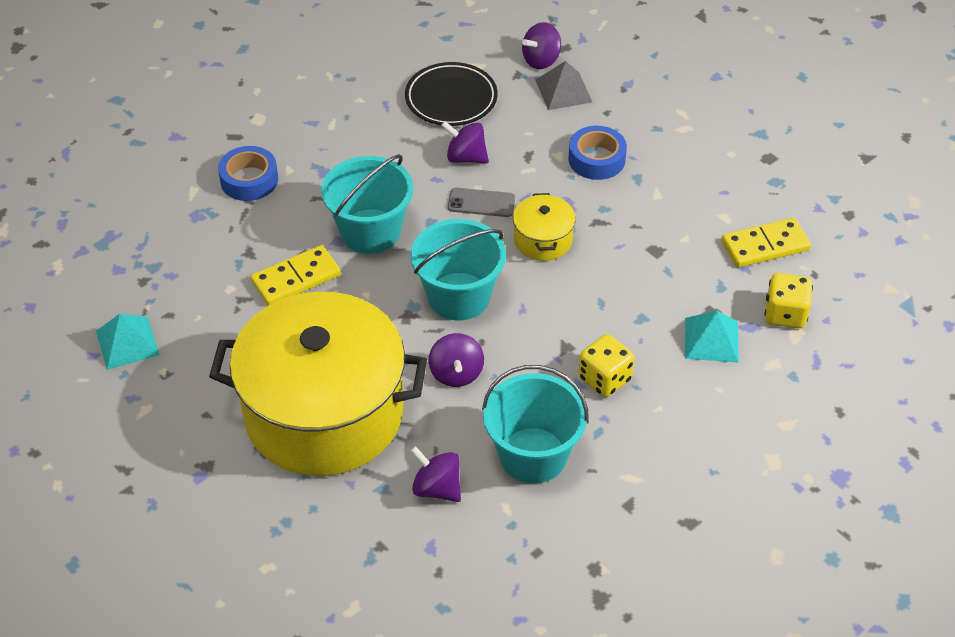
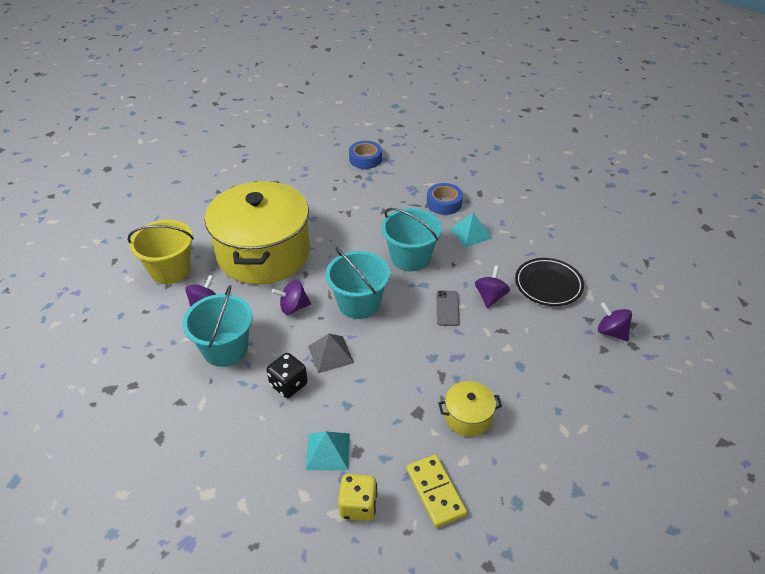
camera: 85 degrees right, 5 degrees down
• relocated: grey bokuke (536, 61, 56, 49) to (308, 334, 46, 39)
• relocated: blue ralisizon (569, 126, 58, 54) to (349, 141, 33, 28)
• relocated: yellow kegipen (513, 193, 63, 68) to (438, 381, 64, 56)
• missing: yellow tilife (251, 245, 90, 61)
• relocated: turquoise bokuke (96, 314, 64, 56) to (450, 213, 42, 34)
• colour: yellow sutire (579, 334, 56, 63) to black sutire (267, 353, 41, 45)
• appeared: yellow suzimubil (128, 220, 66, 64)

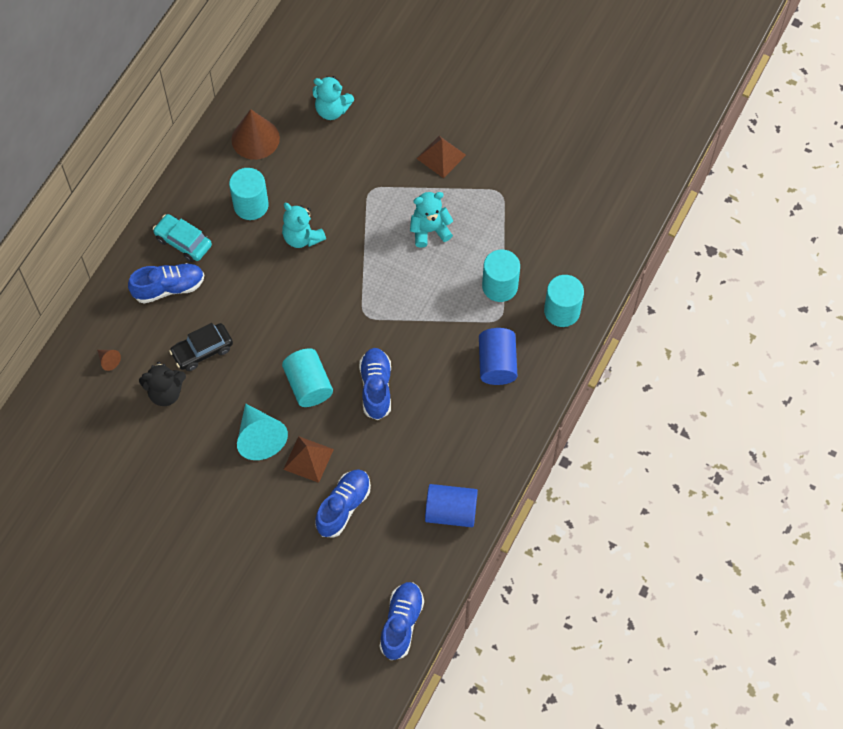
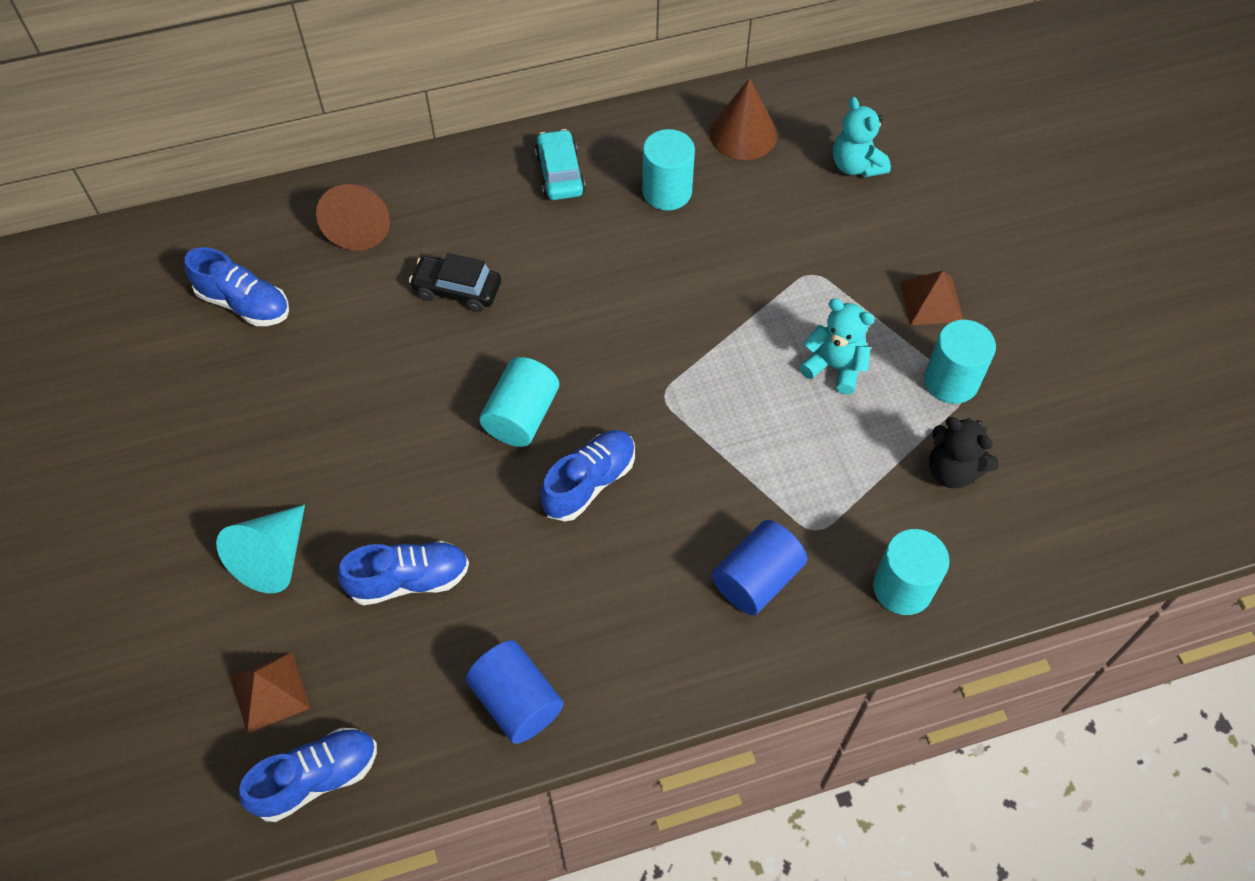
camera: 45 degrees right, 5 degrees down
• missing: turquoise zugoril (282, 203, 44, 45)
• relocated: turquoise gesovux (482, 250, 38, 52) to (924, 320, 72, 84)
• relocated: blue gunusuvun (128, 263, 76, 41) to (185, 247, 104, 79)
• size: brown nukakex (97, 350, 24, 21) = (316, 183, 74, 68) x2.24
• relocated: black zugoril (139, 362, 47, 44) to (929, 417, 70, 72)
• relocated: turquoise nukakex (237, 403, 51, 57) to (216, 505, 89, 88)
• relocated: brown bokuke (283, 436, 51, 47) to (230, 652, 80, 82)

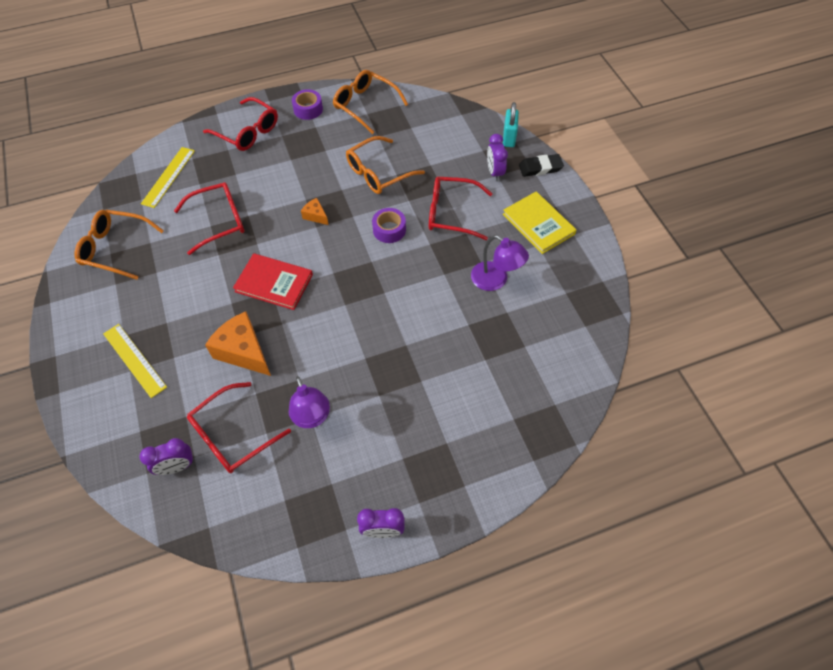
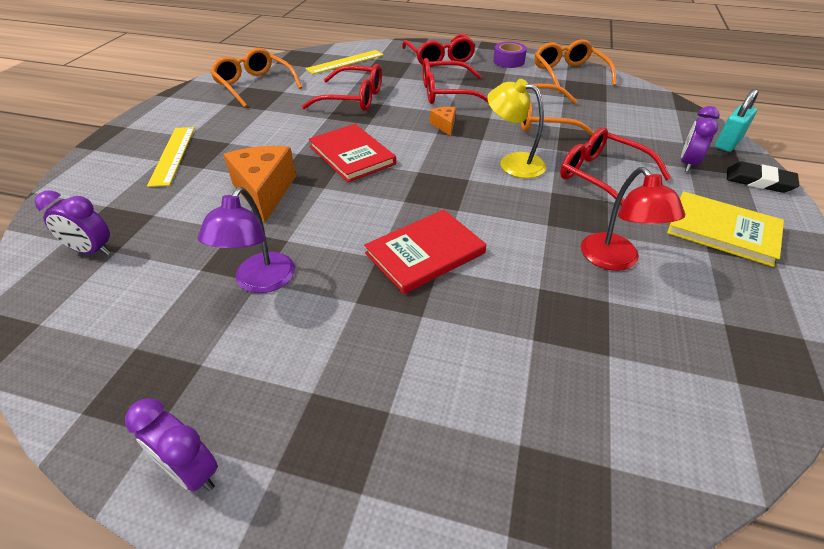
camera: 35 degrees right, 15 degrees down
• spun: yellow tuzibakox (503, 191, 73, 63) = (667, 191, 117, 76) 60 degrees counterclockwise
• exchanged: purple ralisizon (372, 208, 34, 35) to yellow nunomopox (487, 79, 59, 99)
• colour: purple nunomopox (471, 235, 58, 56) to red nunomopox (581, 167, 104, 104)
• relocated: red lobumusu (187, 382, 104, 91) to (423, 58, 65, 46)
• appeared: red tuzibakox (364, 210, 122, 84)

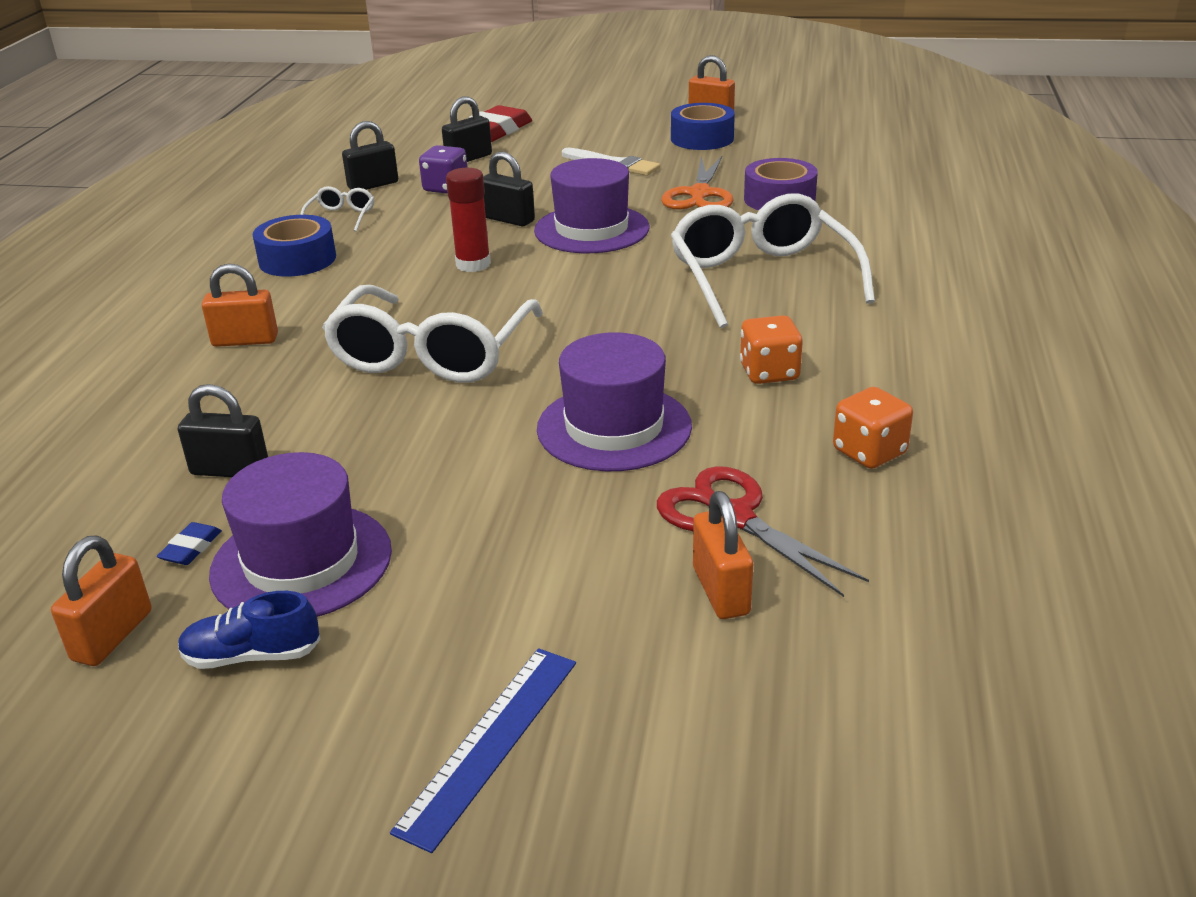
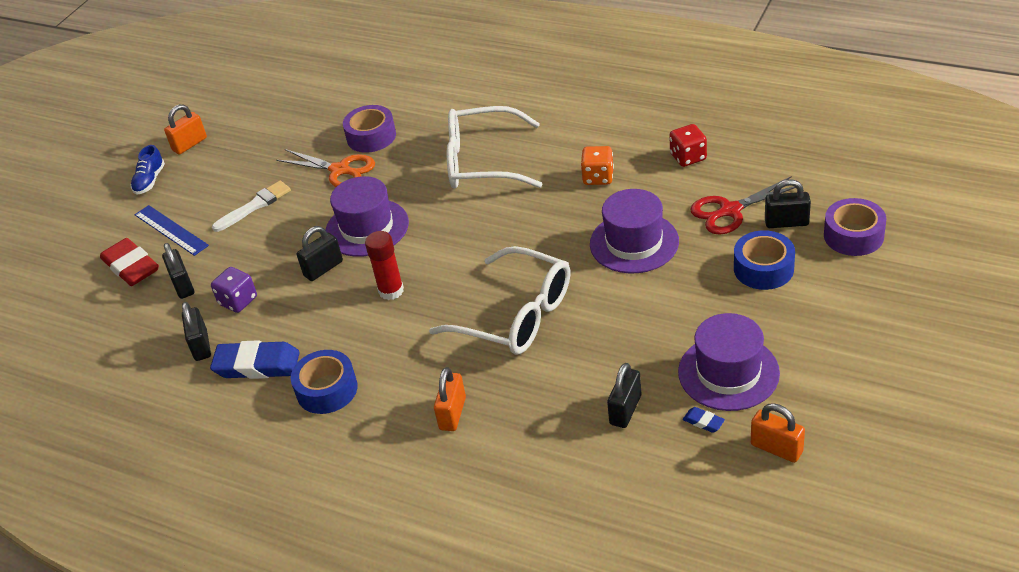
camera: 70 degrees left, 10 degrees up
• relocated: blue ralisizon (671, 103, 64, 47) to (734, 230, 61, 60)
• exchanged: white lobumusu (300, 186, 74, 46) to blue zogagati (210, 340, 90, 39)
• colour: orange sutire (833, 387, 80, 82) to red sutire (669, 124, 38, 43)
• colour: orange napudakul (693, 491, 60, 128) to black napudakul (765, 179, 46, 49)
• relocated: blue gunusuvun (178, 591, 143, 78) to (131, 145, 34, 50)
• relocated: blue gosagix (390, 648, 186, 205) to (135, 205, 74, 51)
• appeared: purple ralisizon (824, 198, 62, 58)

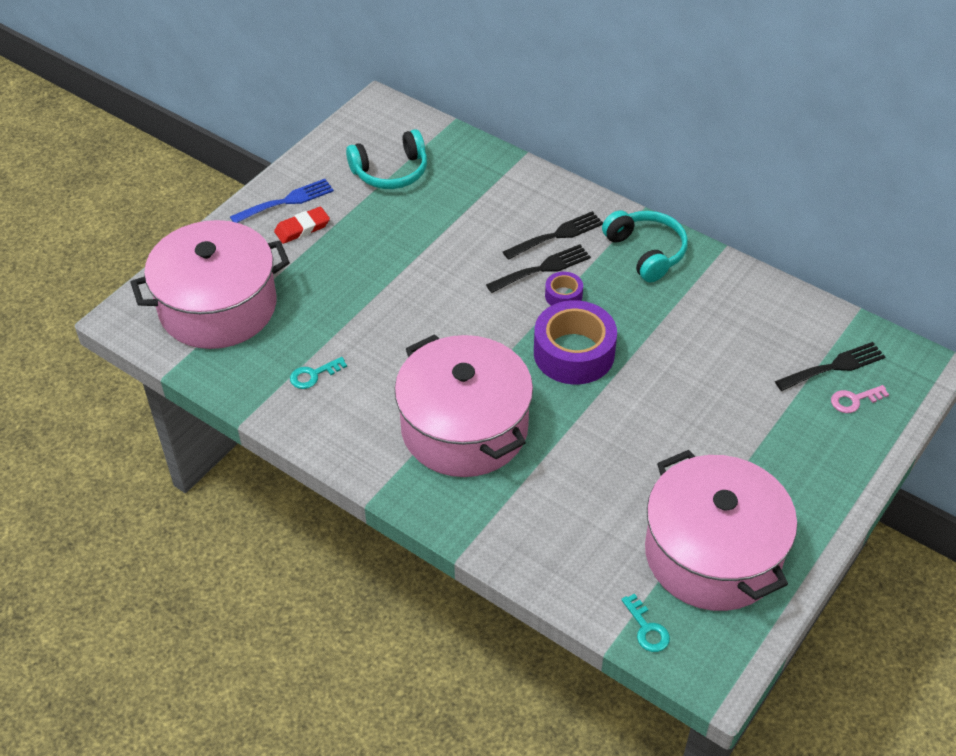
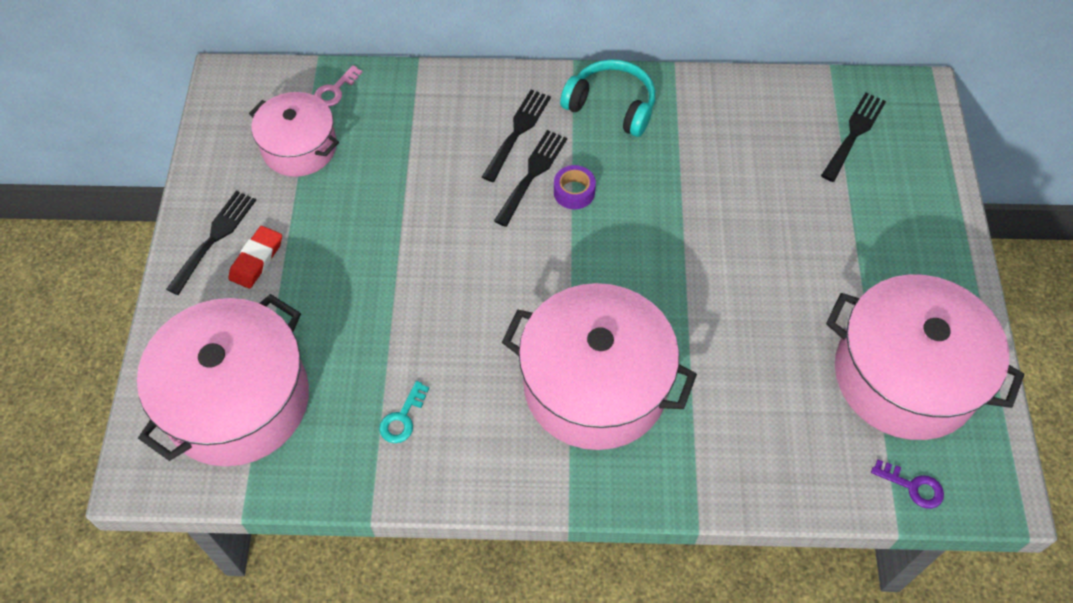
camera: 35 degrees left, 10 degrees up
• exchanged: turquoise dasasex (346, 129, 81, 60) to pink kegipen (249, 92, 90, 85)
• colour: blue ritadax (230, 179, 104, 44) to black ritadax (166, 191, 90, 104)
• missing: purple ralisizon (534, 300, 83, 84)
• relocated: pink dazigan (831, 385, 58, 28) to (314, 65, 48, 42)
• colour: turquoise dazigan (621, 593, 49, 59) to purple dazigan (871, 459, 73, 50)

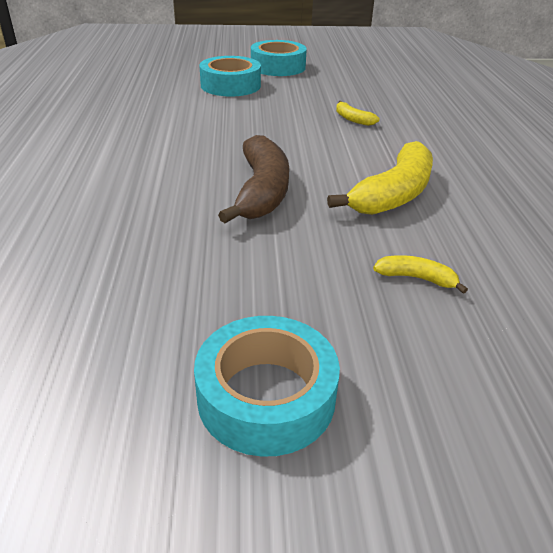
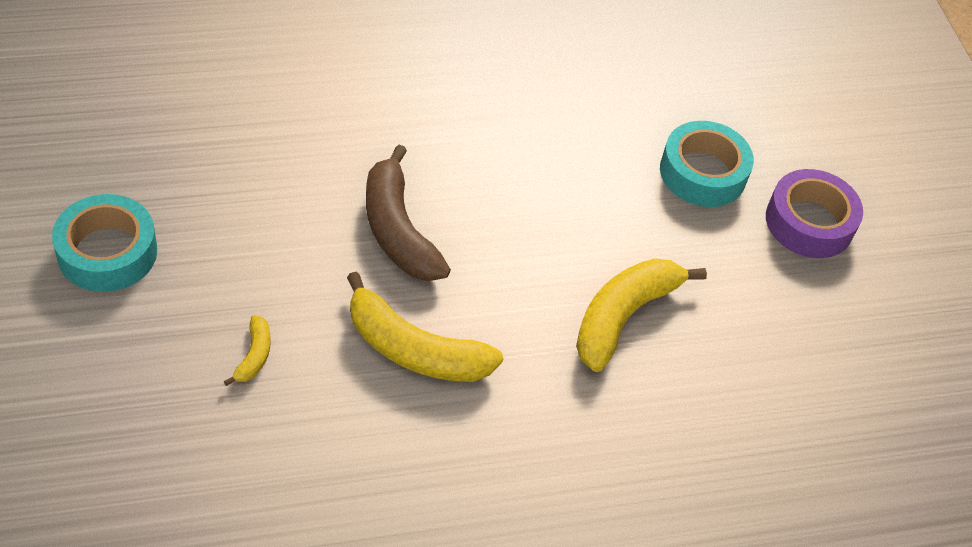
camera: 75 degrees right, 15 degrees up
• colour: turquoise ralisizon (251, 40, 56, 36) to purple ralisizon (766, 169, 97, 89)
• size: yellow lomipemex (336, 101, 44, 25) = (576, 258, 131, 114) x2.15
• spun: brown lomipemex (218, 135, 71, 88) = (366, 145, 85, 136) 75 degrees clockwise

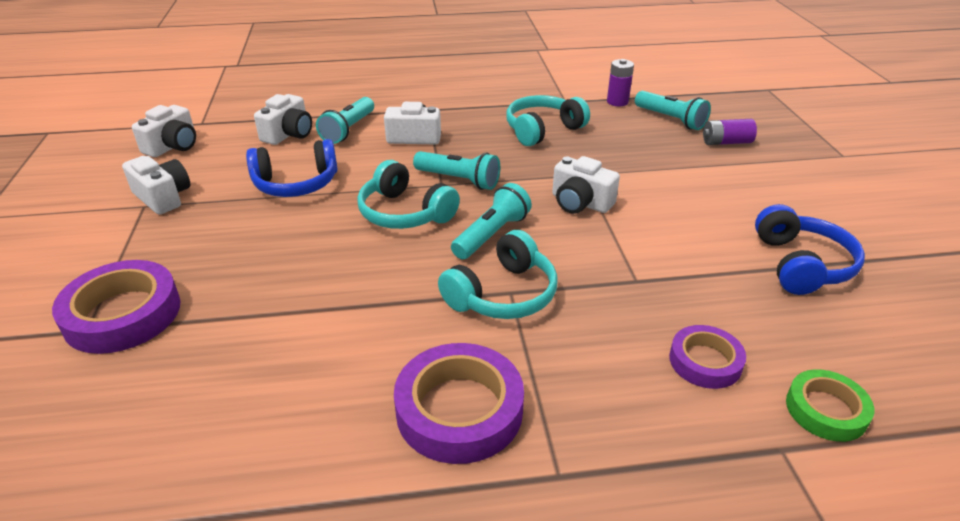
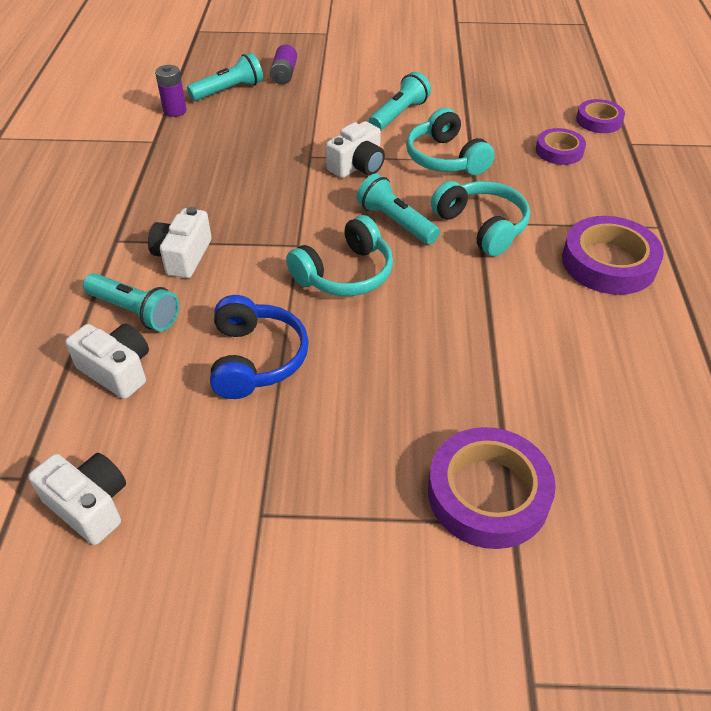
camera: 80 degrees left, 10 degrees up
• relocated: turquoise dasasex (506, 95, 84, 51) to (406, 108, 89, 67)
• relocated: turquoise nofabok (413, 151, 87, 39) to (369, 72, 62, 59)
• missing: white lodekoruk (122, 156, 68, 59)
• missing: blue dasasex (755, 204, 110, 91)
• colour: green ralisizon (786, 369, 88, 73) to purple ralisizon (576, 99, 49, 34)

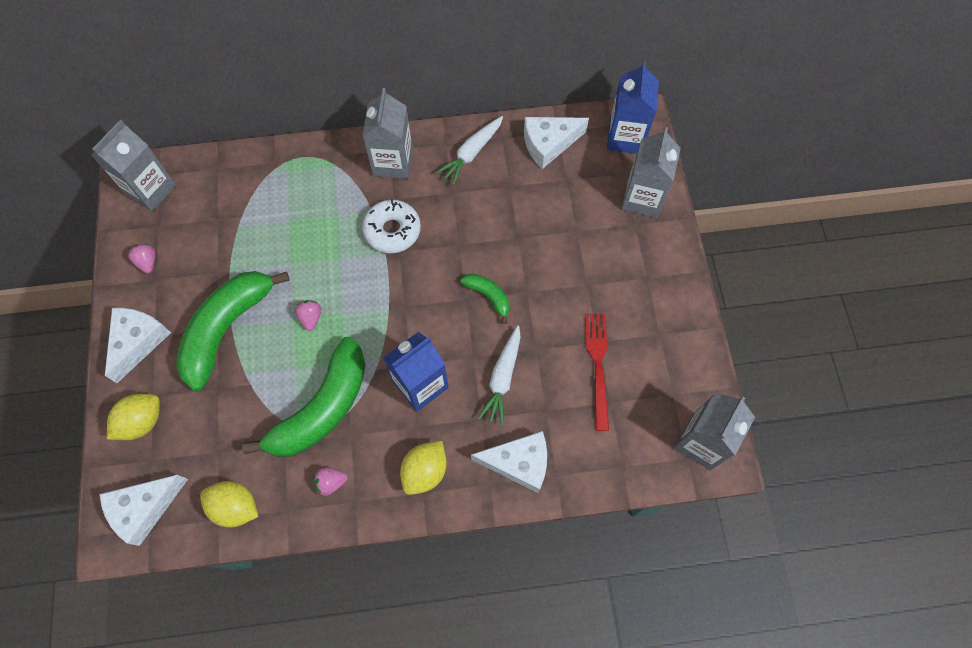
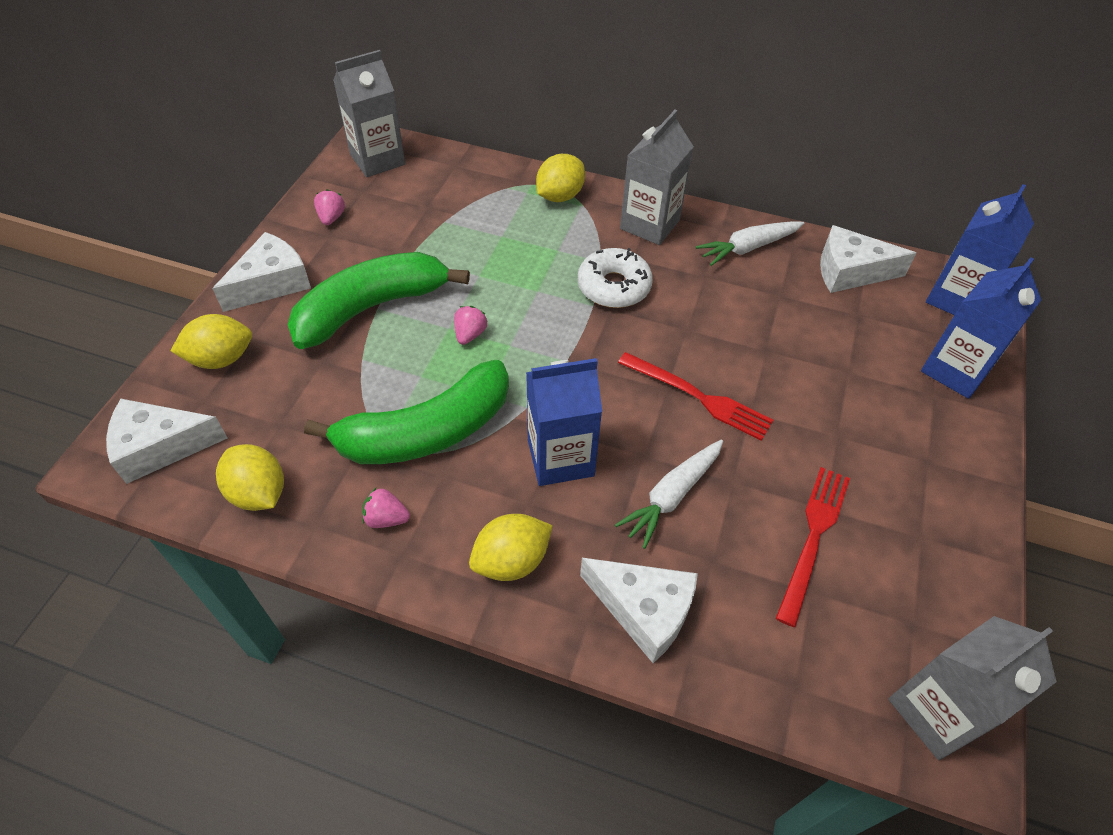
camera: 25 degrees right, 15 degrees down
• colour: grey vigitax (621, 127, 60, 91) to blue vigitax (921, 257, 120, 142)
• exchanged: green lomipemex (460, 274, 49, 50) to red ritadax (618, 352, 156, 89)
• appeared: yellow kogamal (536, 154, 49, 48)

